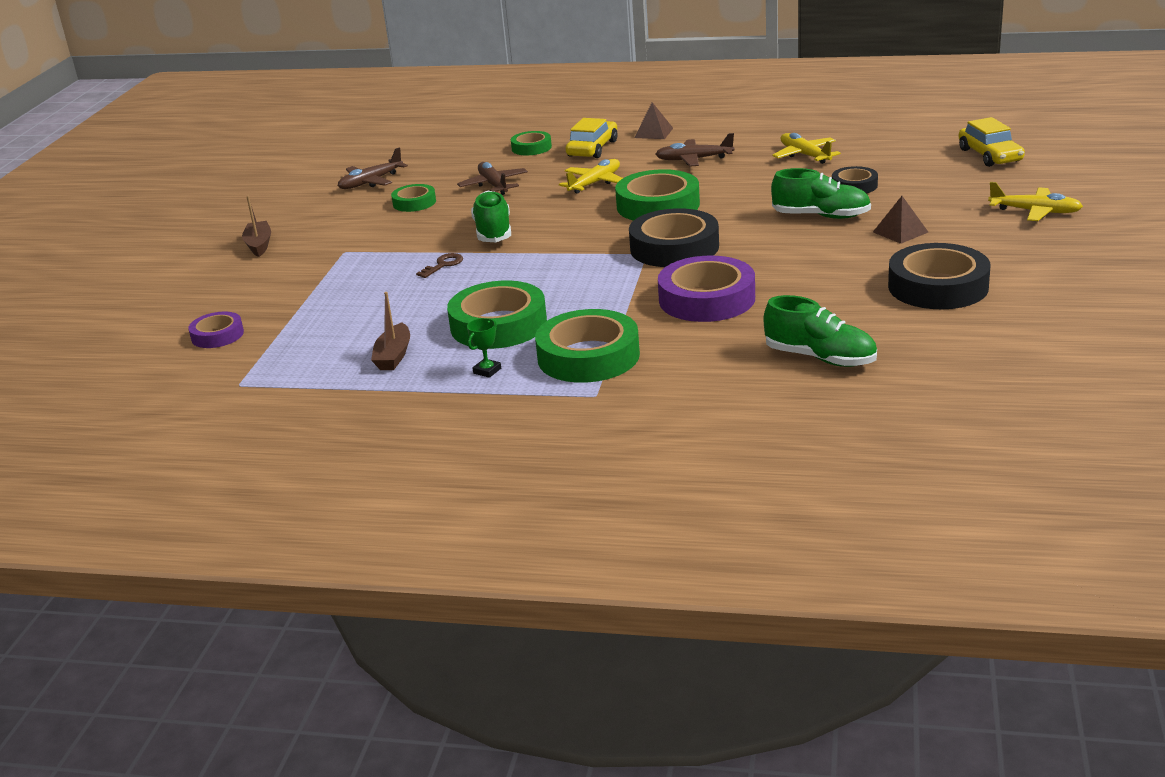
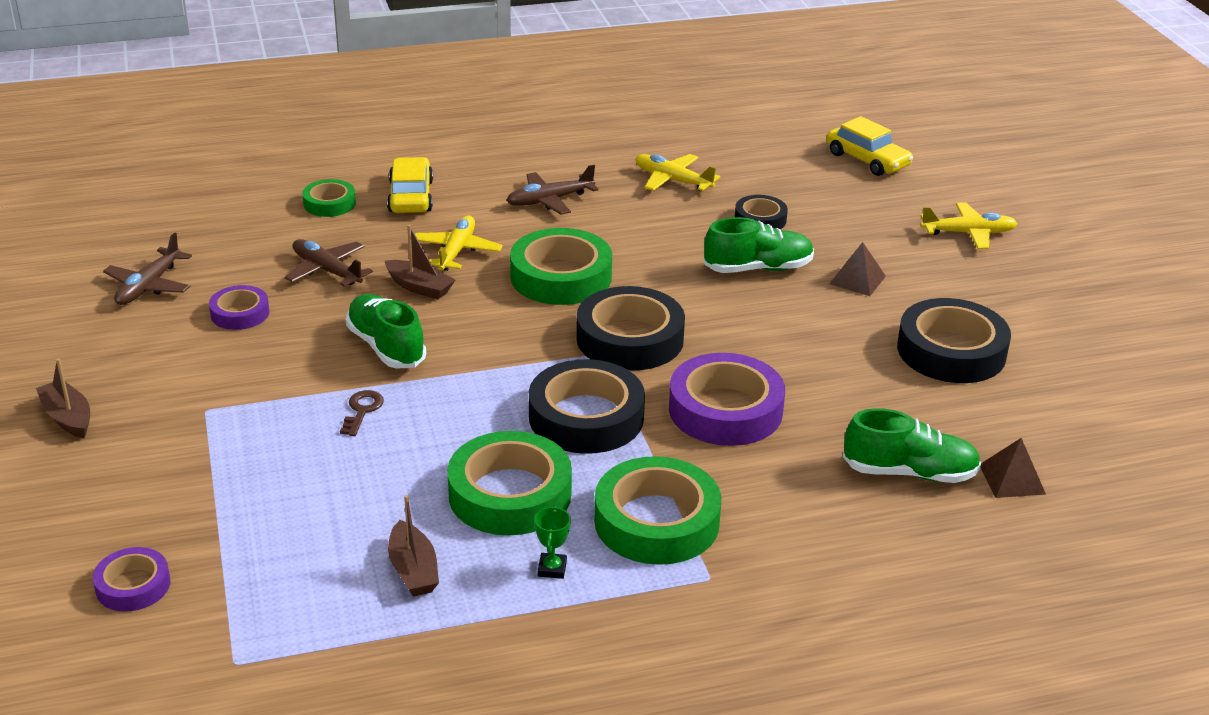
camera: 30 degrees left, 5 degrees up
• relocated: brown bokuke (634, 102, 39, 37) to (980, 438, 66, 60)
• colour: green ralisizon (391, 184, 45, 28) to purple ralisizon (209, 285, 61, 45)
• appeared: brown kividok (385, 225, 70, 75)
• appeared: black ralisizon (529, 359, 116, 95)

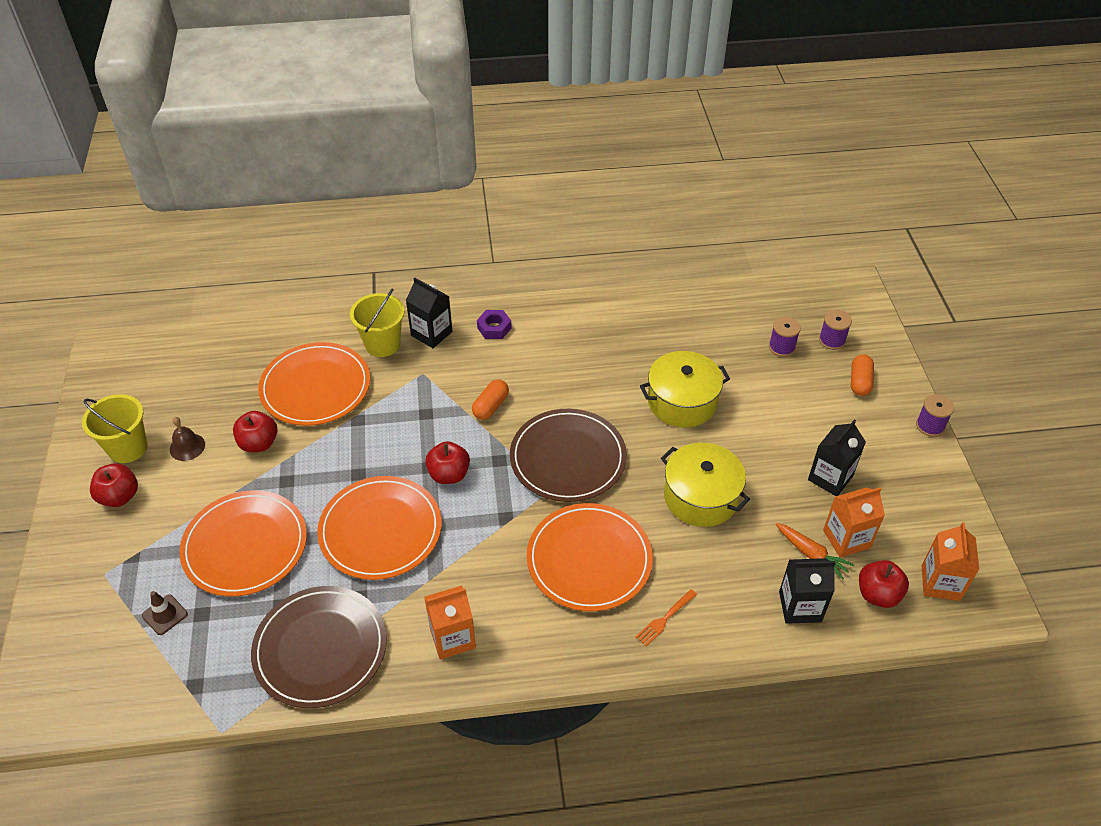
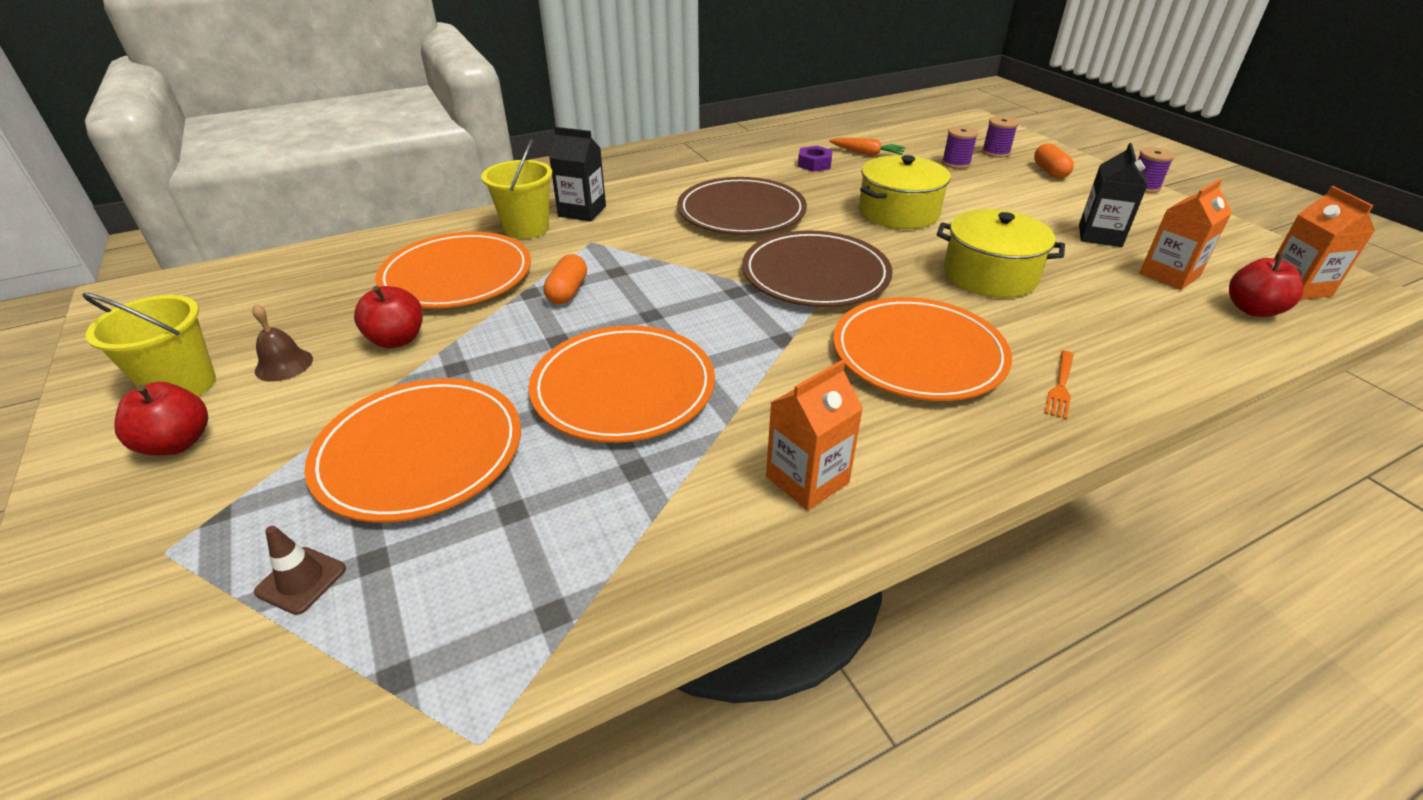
camera: 20 degrees left, 10 degrees down
• relocated: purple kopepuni (477, 310, 35, 29) to (798, 146, 35, 26)
• relocated: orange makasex (472, 379, 37, 41) to (543, 254, 44, 50)
• missing: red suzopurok (425, 441, 45, 43)
• relocated: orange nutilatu (776, 523, 78, 57) to (829, 138, 77, 18)
• missing: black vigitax (779, 558, 57, 66)
• relocated: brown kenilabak (251, 586, 136, 122) to (677, 177, 130, 58)

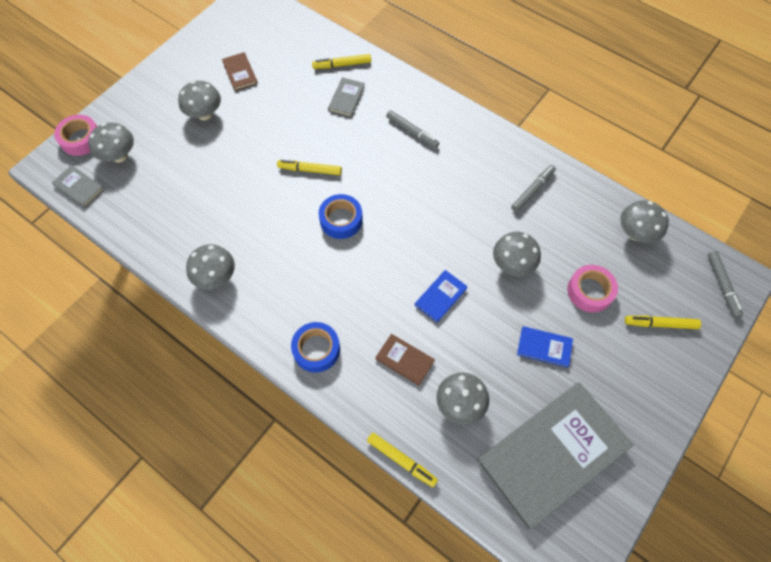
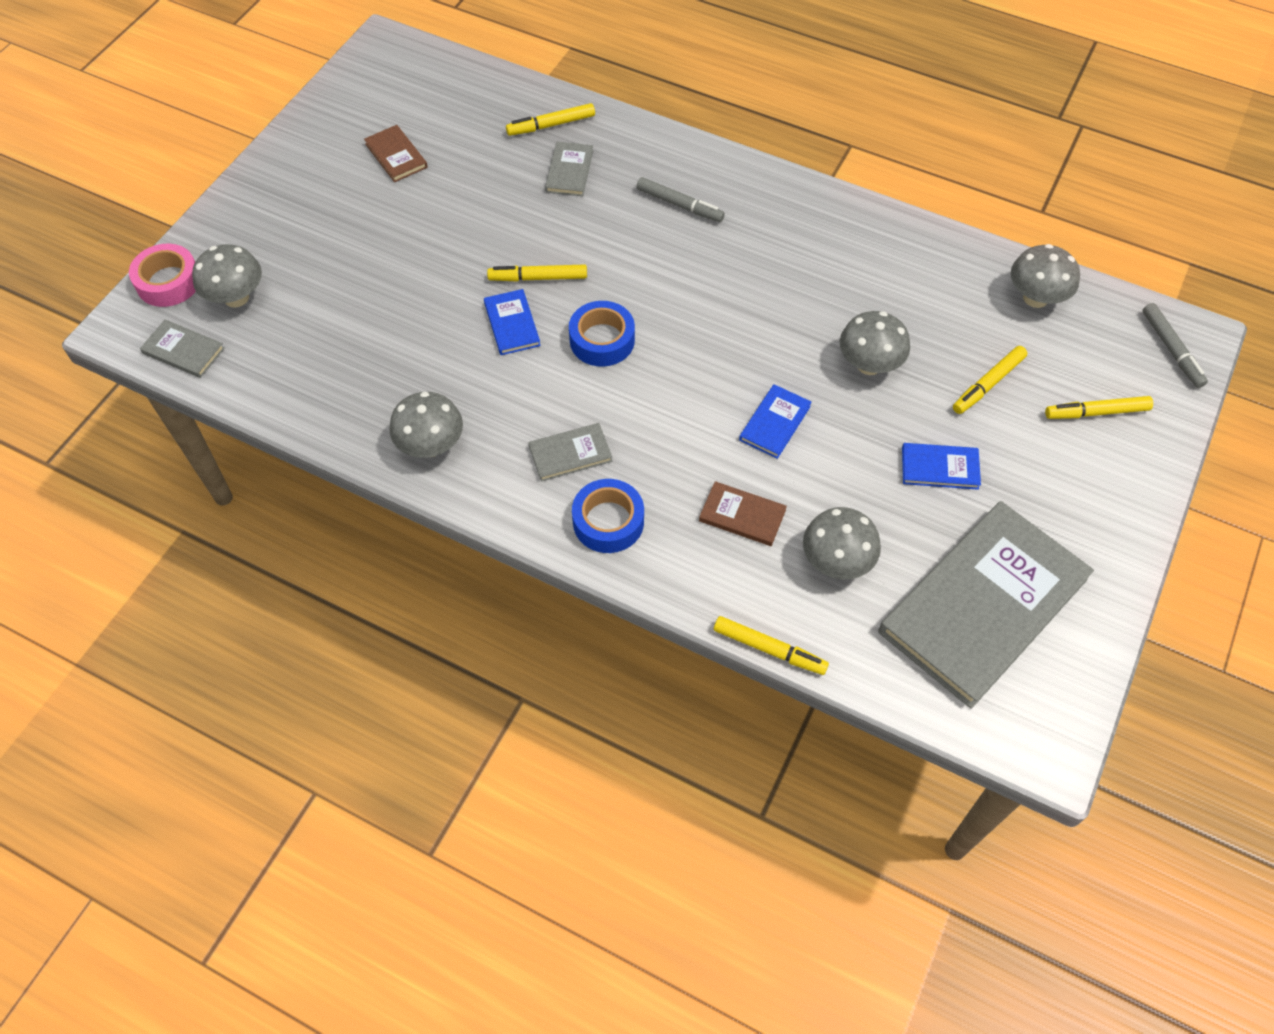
camera: 10 degrees left, 5 degrees down
• missing: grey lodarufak (178, 81, 43, 39)
• missing: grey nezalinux (511, 165, 45, 47)
• exchanged: pink ralisizon (567, 265, 51, 48) to yellow nezalinux (953, 346, 74, 68)
• appeared: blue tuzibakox (484, 289, 57, 66)
• appeared: grey tuzibakox (528, 423, 84, 59)

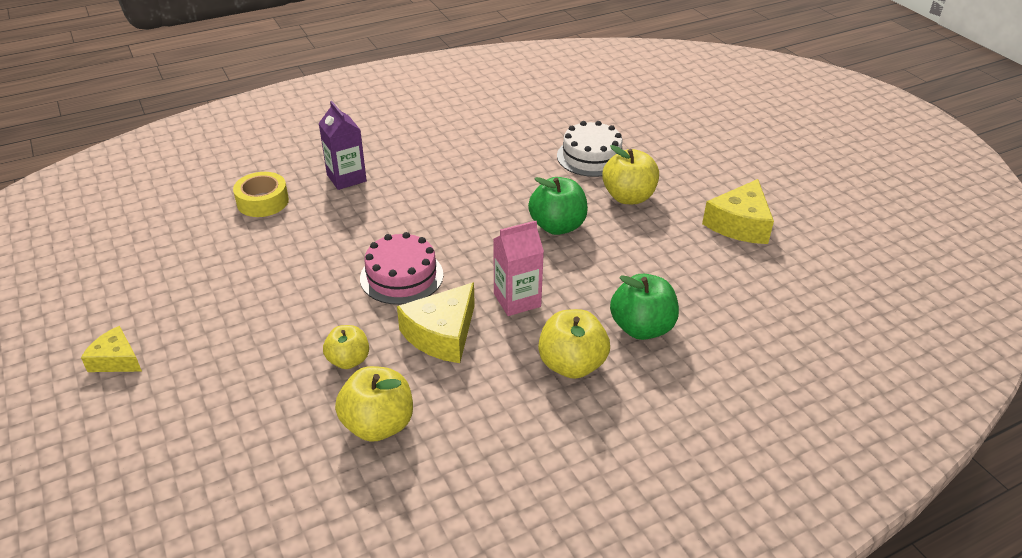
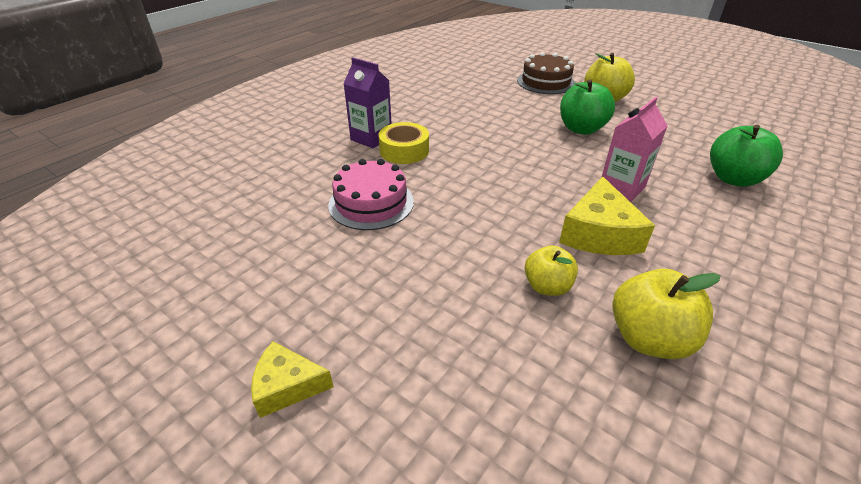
camera: 25 degrees left, 0 degrees up
• colour: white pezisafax (557, 121, 66, 56) to brown pezisafax (517, 52, 58, 42)
• relocated: yellow ralisizon (233, 172, 56, 45) to (378, 122, 51, 42)
• missing: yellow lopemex (702, 179, 72, 65)
• relocated: pink pezisafax (360, 232, 83, 73) to (328, 159, 86, 71)
• missing: yellow suzopurok (538, 309, 72, 70)

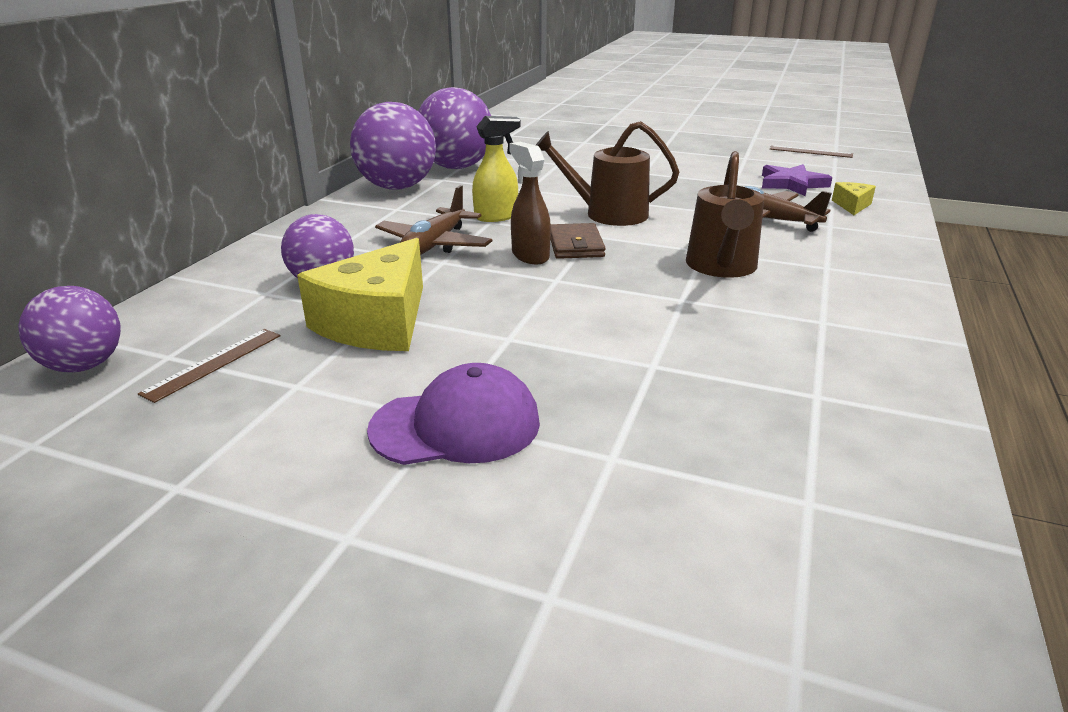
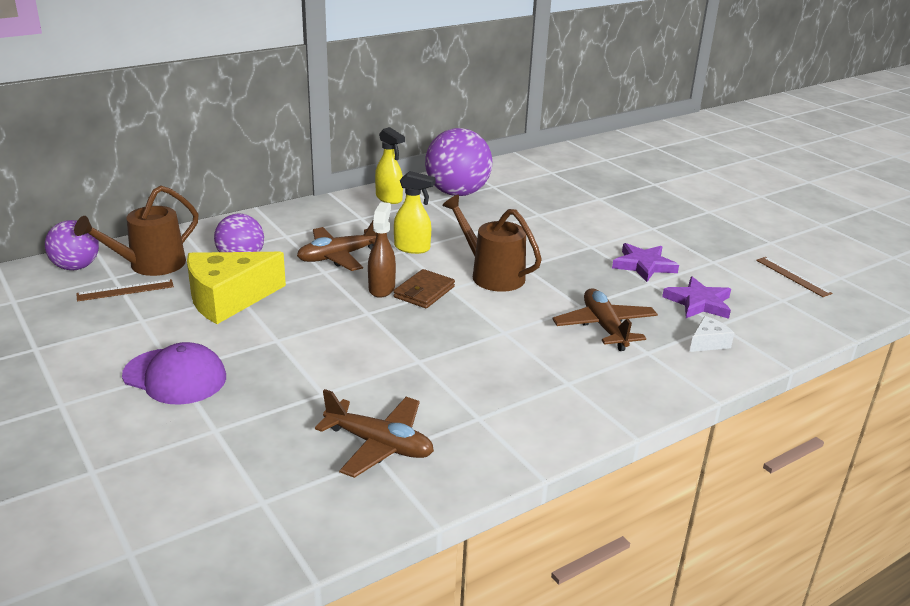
camera: 35 degrees right, 0 degrees up
• exchanged: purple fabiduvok (350, 102, 86, 88) to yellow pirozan (375, 127, 30, 77)
• relocated: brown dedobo (686, 151, 78, 127) to (74, 185, 125, 91)
• colour: yellow lopemex (832, 182, 44, 33) to white lopemex (690, 316, 44, 36)
• appeared: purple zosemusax (612, 243, 67, 39)
• appeared: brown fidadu (315, 389, 119, 89)

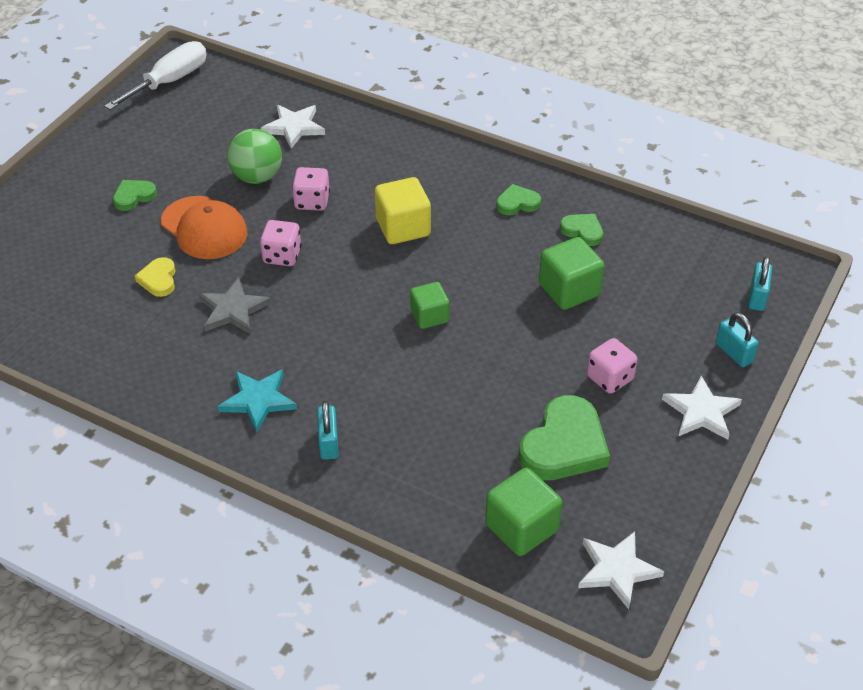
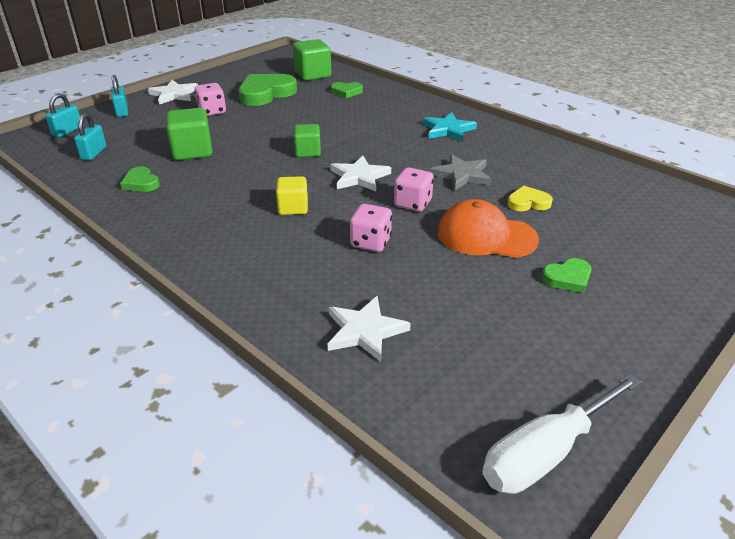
camera: 165 degrees left, 10 degrees down
• missing: green fabiduvok (227, 129, 55, 55)
• size: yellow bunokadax (375, 177, 56, 67) = (276, 176, 32, 39) x0.65
• relocated: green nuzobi (496, 184, 45, 31) to (331, 82, 32, 16)
• spun: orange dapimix (161, 196, 86, 63) = (437, 199, 102, 59) 45 degrees counterclockwise
• spun: yellow nuzobi (135, 257, 40, 40) = (507, 186, 46, 25) 105 degrees counterclockwise
• relocated: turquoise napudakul (317, 401, 22, 59) to (74, 113, 32, 47)
• relocated: white zosemusax (578, 531, 86, 78) to (330, 156, 61, 35)

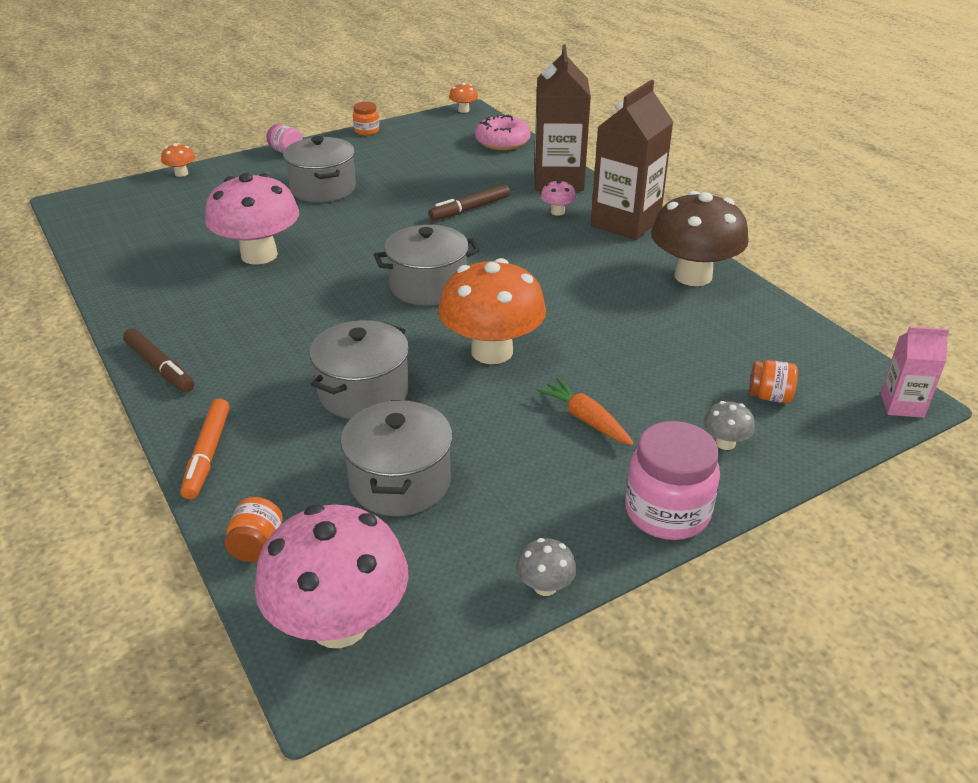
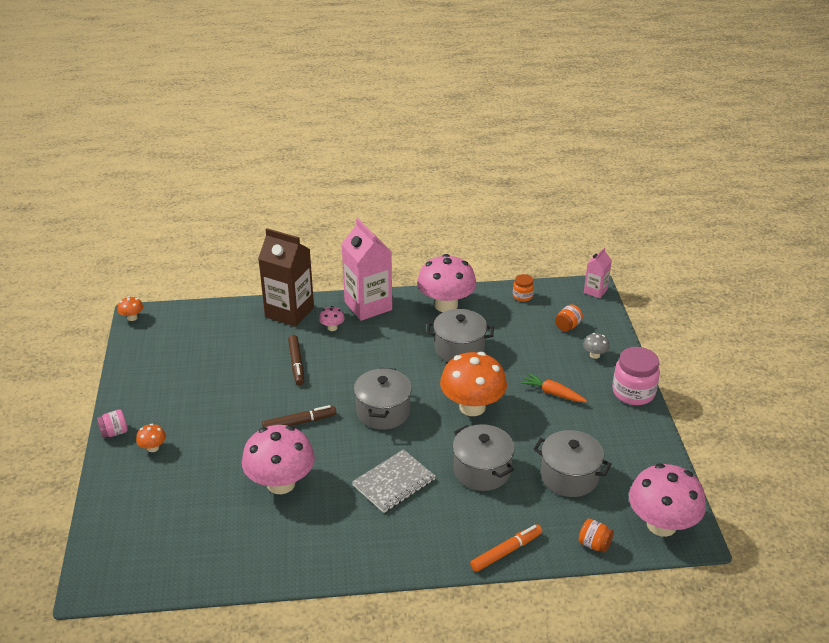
camera: 65 degrees left, 0 degrees up
• colour: brown vigitax (591, 80, 82, 160) to pink vigitax (342, 218, 50, 103)
• relocated: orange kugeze (353, 102, 26, 33) to (513, 274, 21, 28)
• missing: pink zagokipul (475, 114, 55, 36)
• relocated: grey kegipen (283, 136, 73, 66) to (426, 309, 68, 53)
• relocated: orange lodarufak (161, 143, 34, 34) to (136, 424, 30, 28)
• colour: brown lodarufak (651, 191, 98, 95) to pink lodarufak (417, 254, 60, 58)
• relocated: brown nezalinux (123, 329, 71, 63) to (262, 405, 74, 22)
• spun: orange nutilatu (537, 378, 97, 67) = (521, 373, 66, 29) 45 degrees clockwise
• spun: orange nezalinux (181, 399, 49, 100) = (470, 524, 72, 48) 60 degrees counterclockwise
• missing: grey lodarufak (516, 538, 61, 58)
• appeared: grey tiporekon (352, 449, 84, 64)

